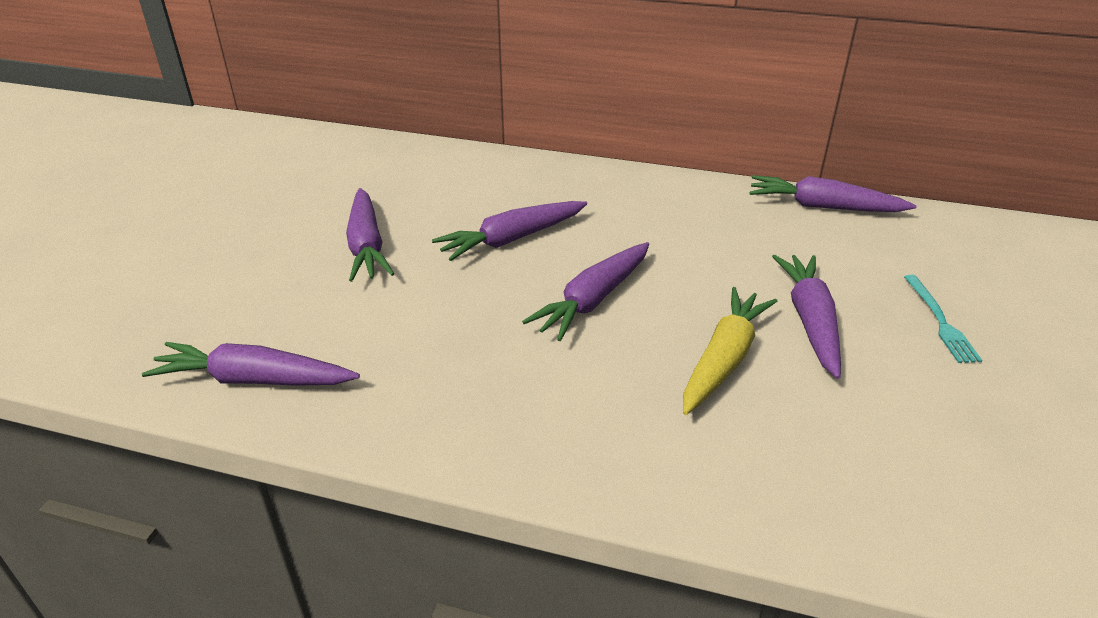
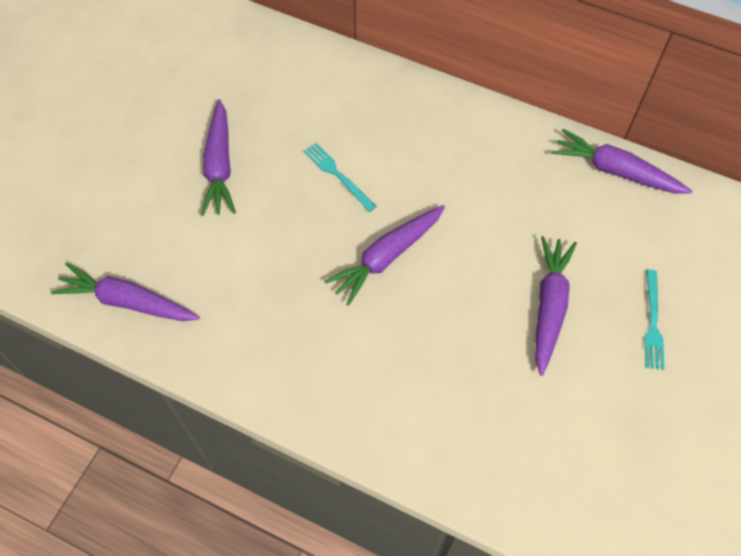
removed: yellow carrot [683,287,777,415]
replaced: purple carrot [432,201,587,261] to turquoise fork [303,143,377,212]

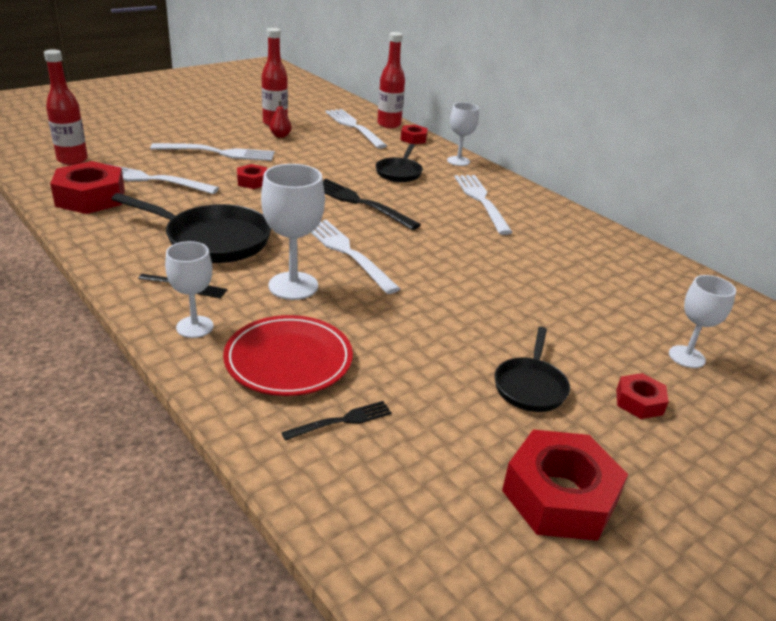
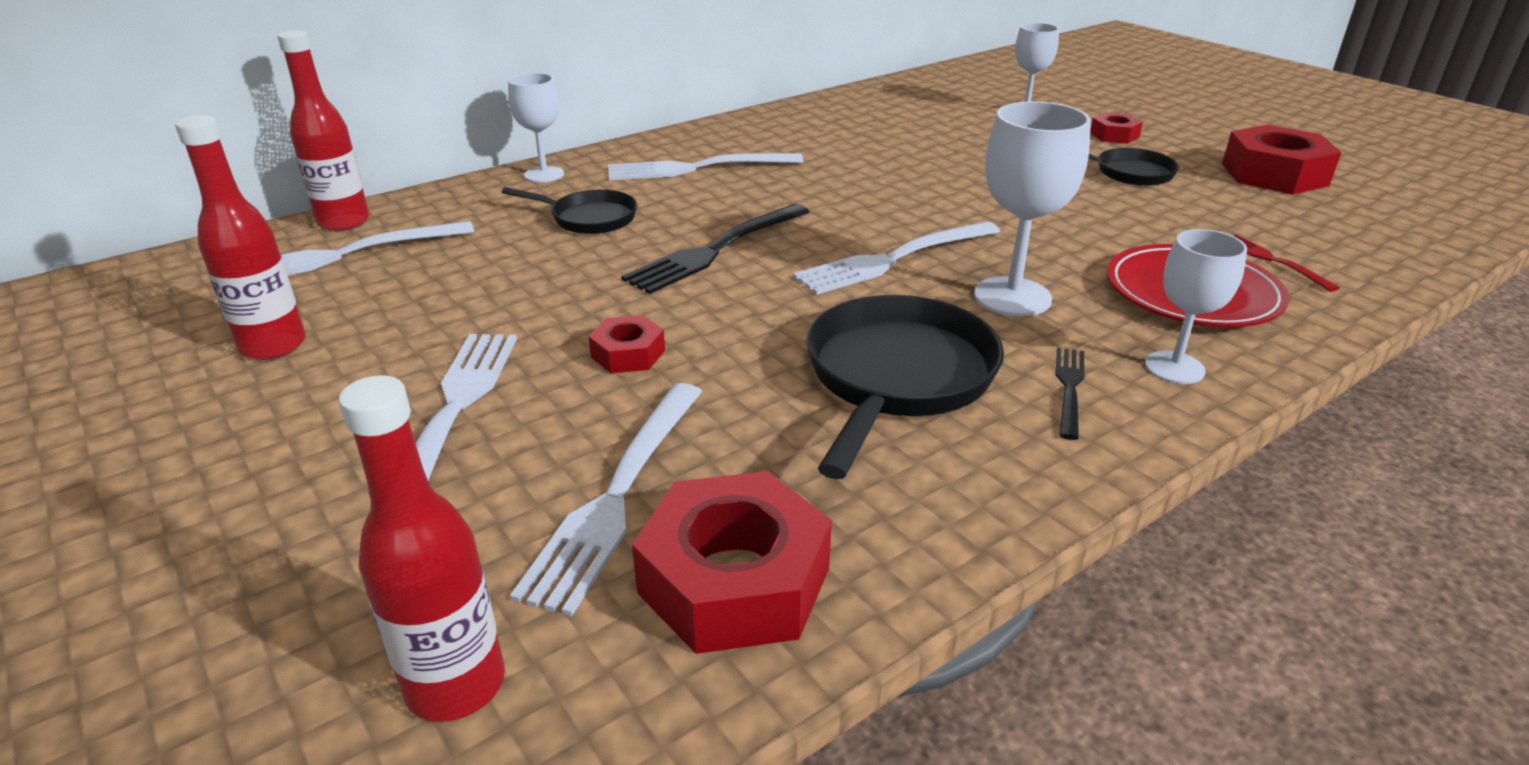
removed: red pear [270,101,291,138]; red nut [401,125,428,144]
recoloured: black fork [281,401,392,441] to red fork [1234,234,1340,292]

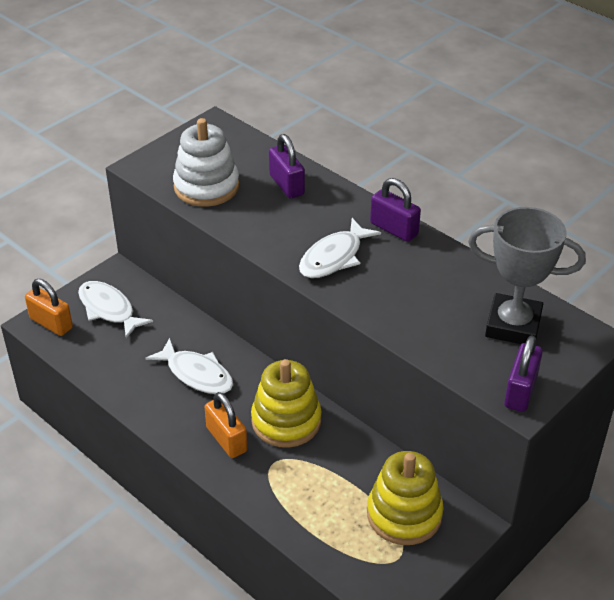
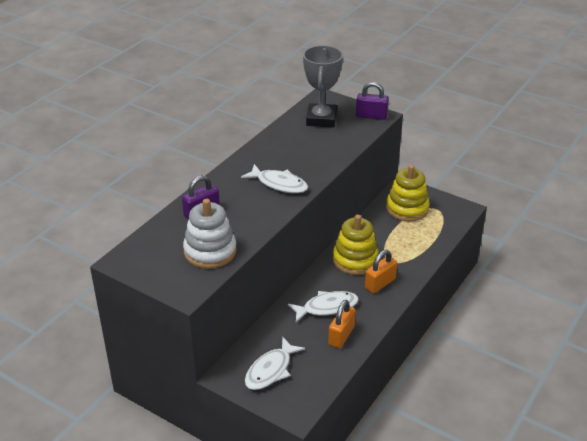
removed: purple padlock [370,178,421,242]
moved: orange padlock [25,279,73,336] to [328,300,356,348]
turned: white fish [146,338,233,394] = [288,291,359,322] 45 degrees clockwise

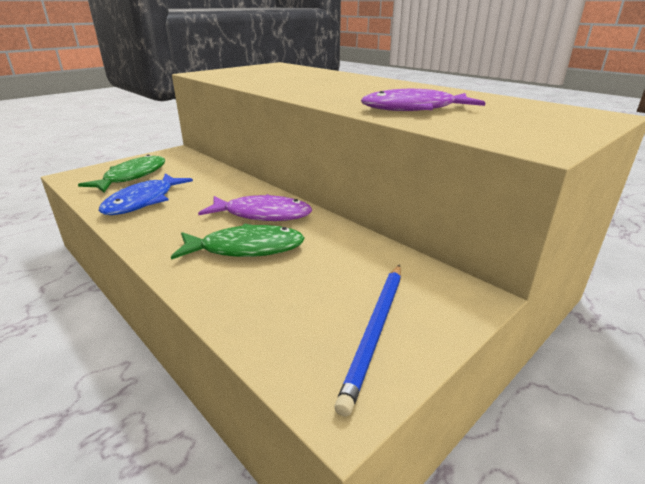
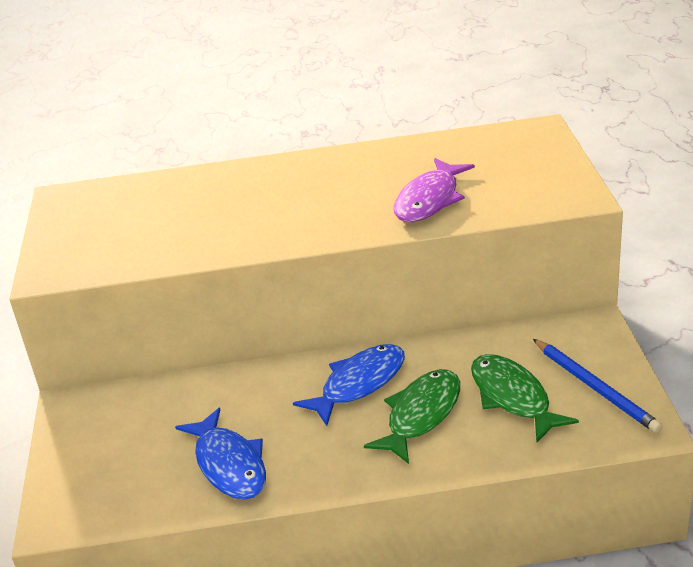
moved: green fish [78,154,165,192] to [471,354,579,442]
recoloured: purple fish [198,194,312,221] to blue fish [293,344,405,426]

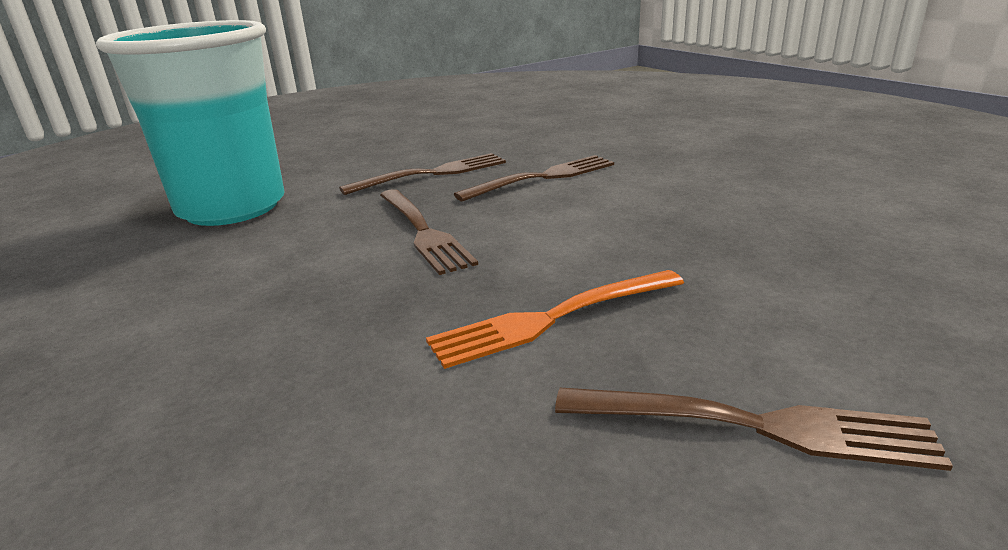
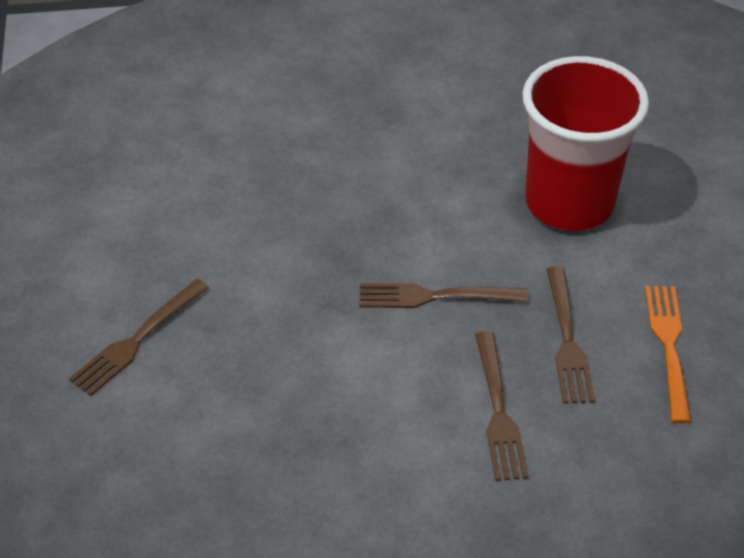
moved: orange fork [426,270,684,369] to [645,286,691,423]
recoloured: turquoise cup [96,20,285,226] to red cup [522,56,649,231]

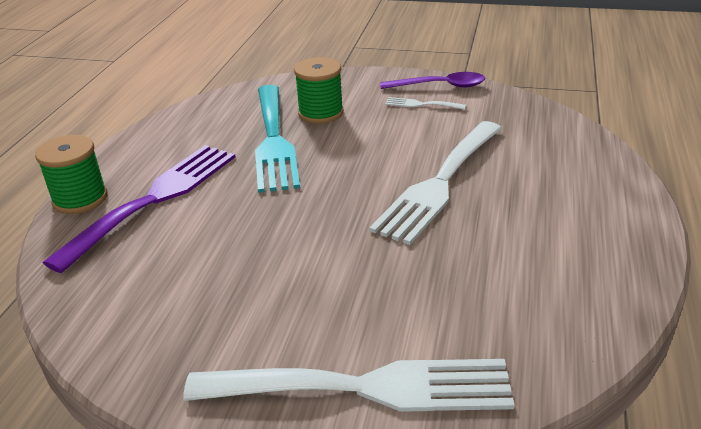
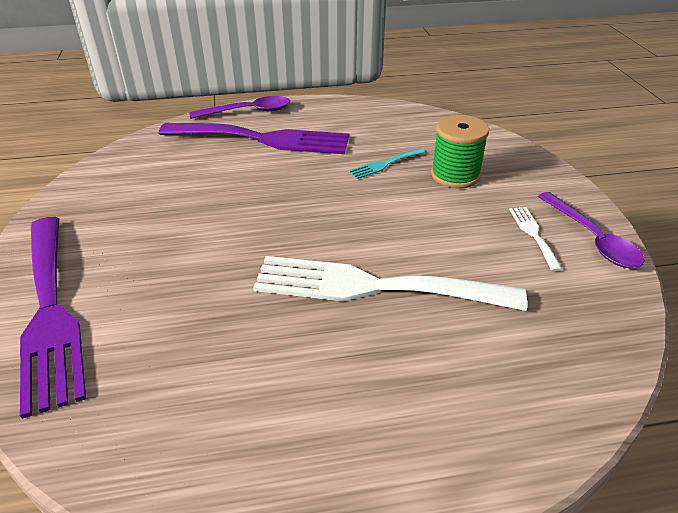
replaced: green spool [35,135,107,214] to purple spoon [189,96,290,119]
recoloured: white fork [183,359,515,412] to purple fork [20,217,86,419]
resized: turquoise fork [255,85,300,193] = [349,148,425,179] x0.42

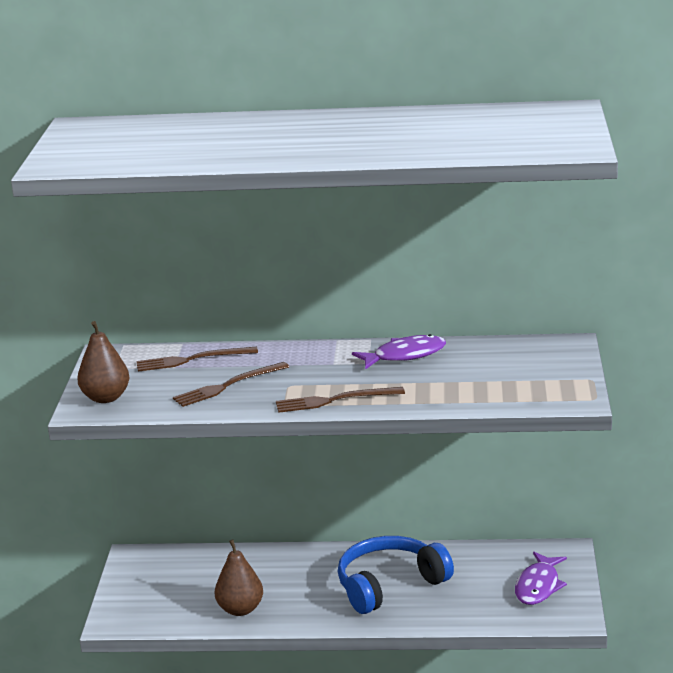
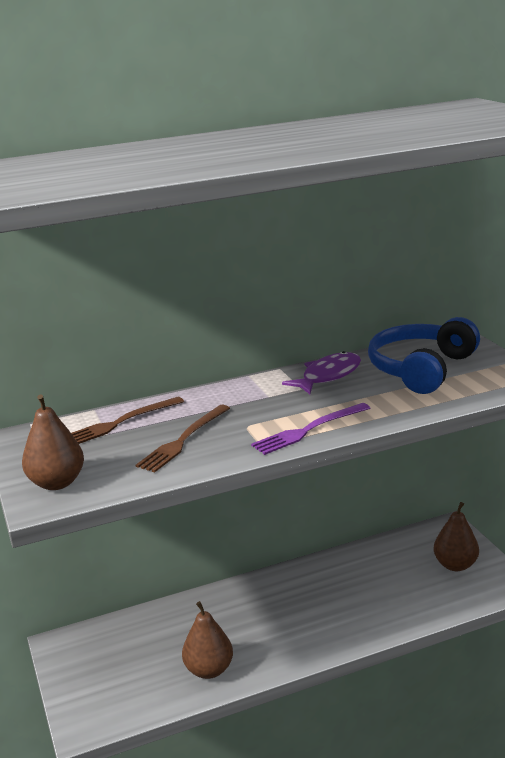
moved: blue headphones [338,536,454,614] to [368,317,480,394]
replaced: purple fish [515,552,567,605] to brown pear [434,502,479,571]
recoloured: brown fork [276,387,405,413] to purple fork [251,403,370,455]

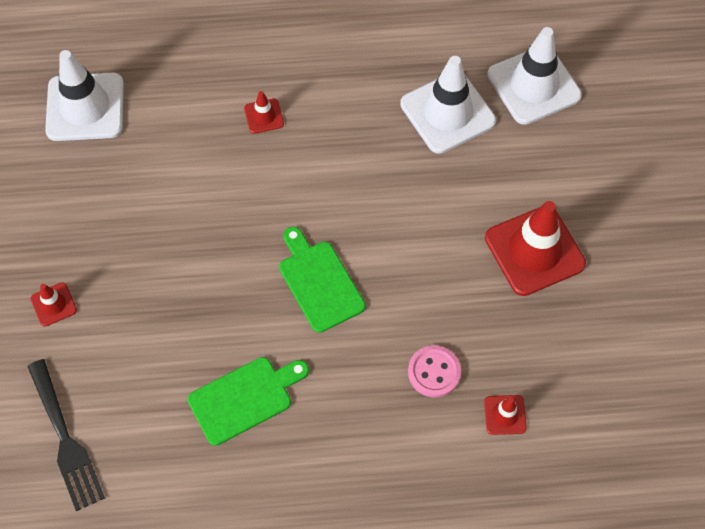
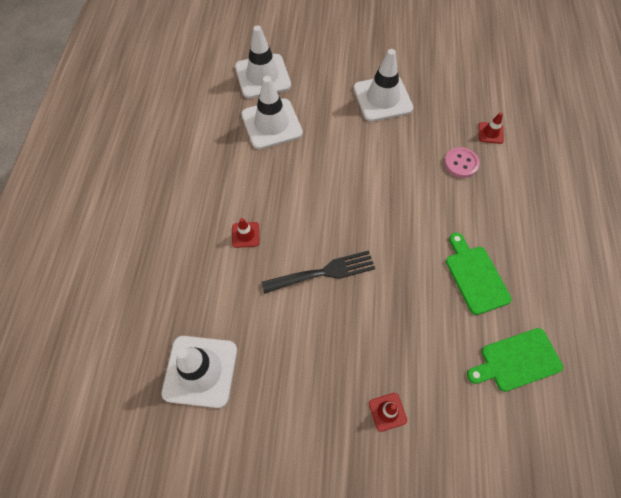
moved: black fork [27,359,105,511] to [261,250,375,294]; green cutting board [279,227,365,333] to [467,328,563,392]
recoloured: red traffic cone [485,201,586,296] to white traffic cone [353,49,413,122]

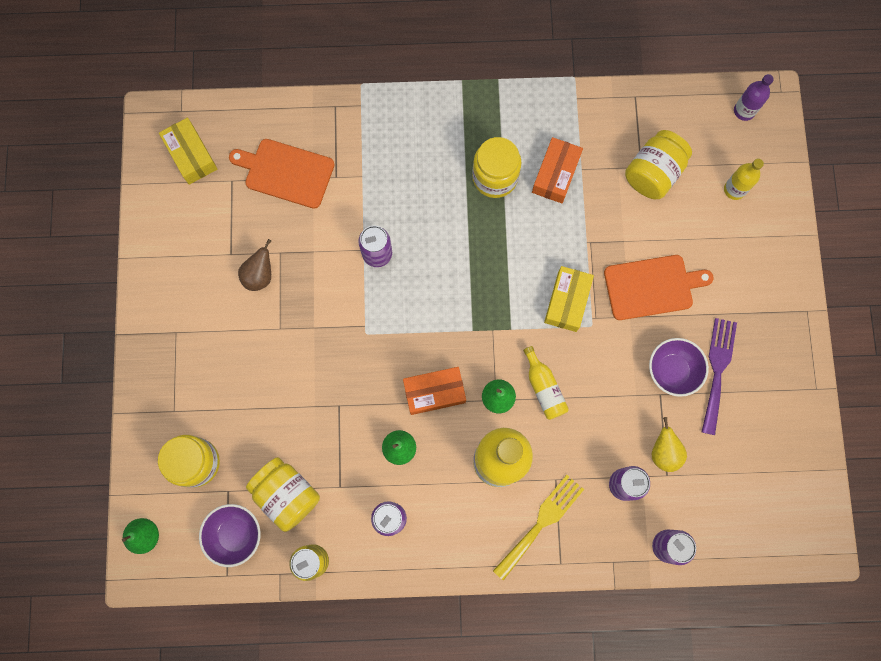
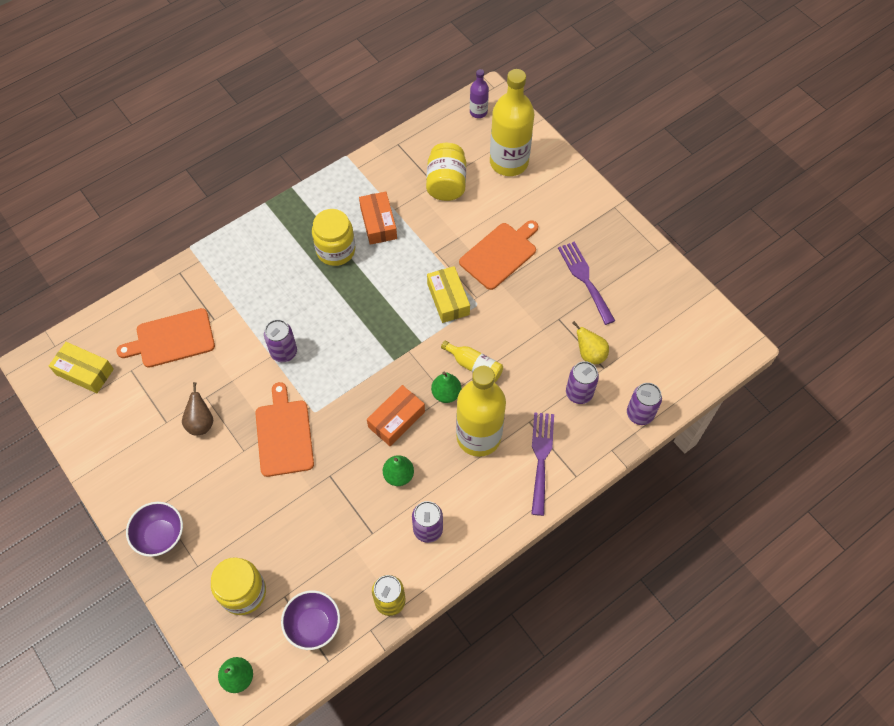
removed: yellow jar [246,457,320,532]
added: orange cutting board [255,382,314,477]
moved: purple bowl [649,338,709,397] to [126,502,183,557]
recoloured: yellow fork [493,475,584,581] to purple fork [531,412,554,516]
resized: yellow bottle [724,159,764,200] = [490,69,534,176] x2.11

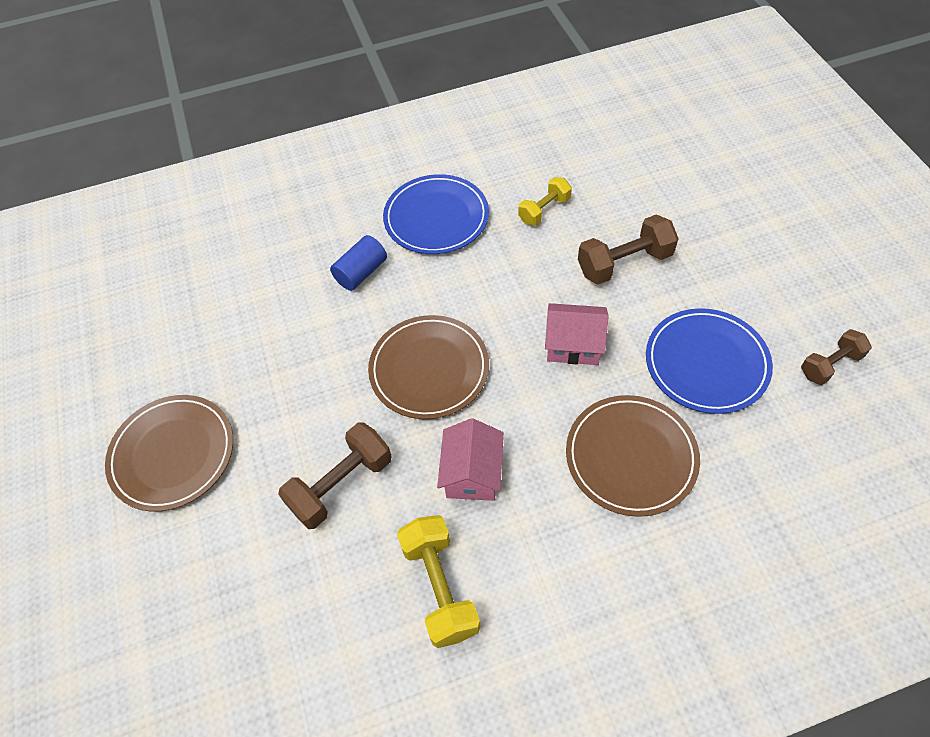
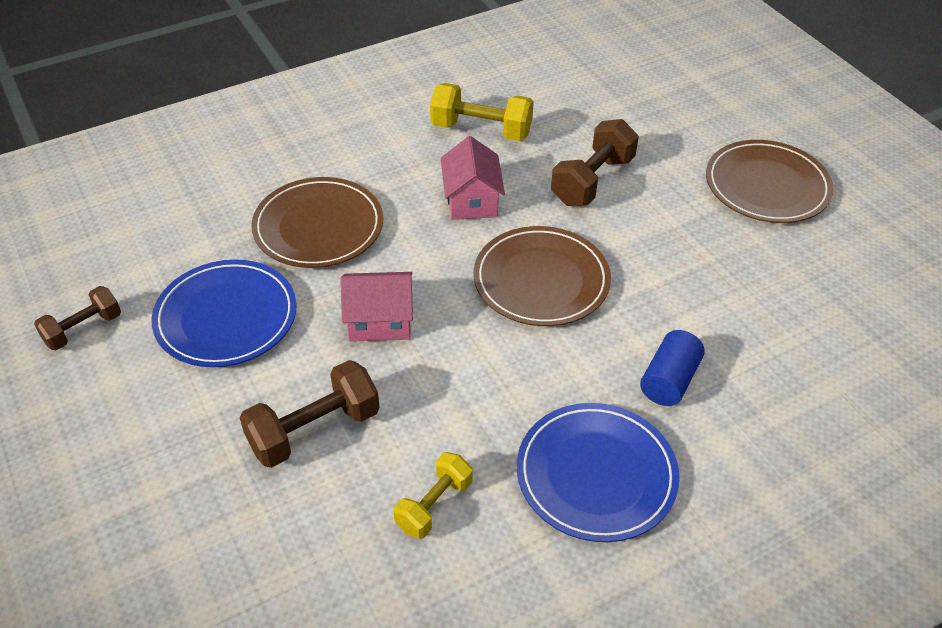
turned: yellow dumbbell [397,515,481,648] = [430,83,534,141] 45 degrees counterclockwise

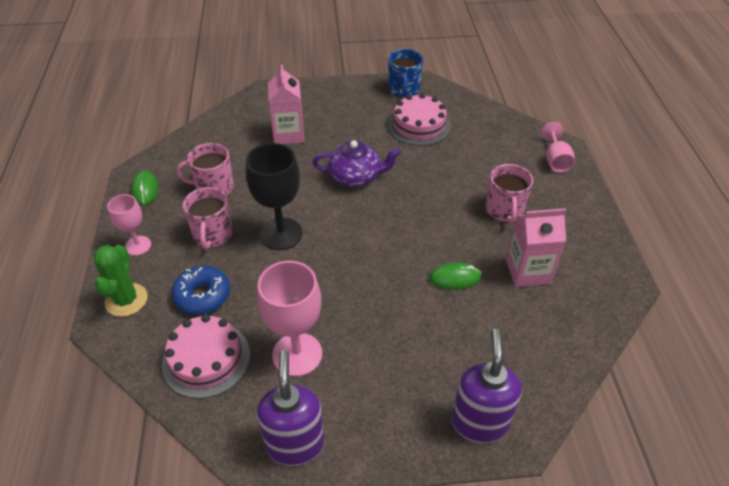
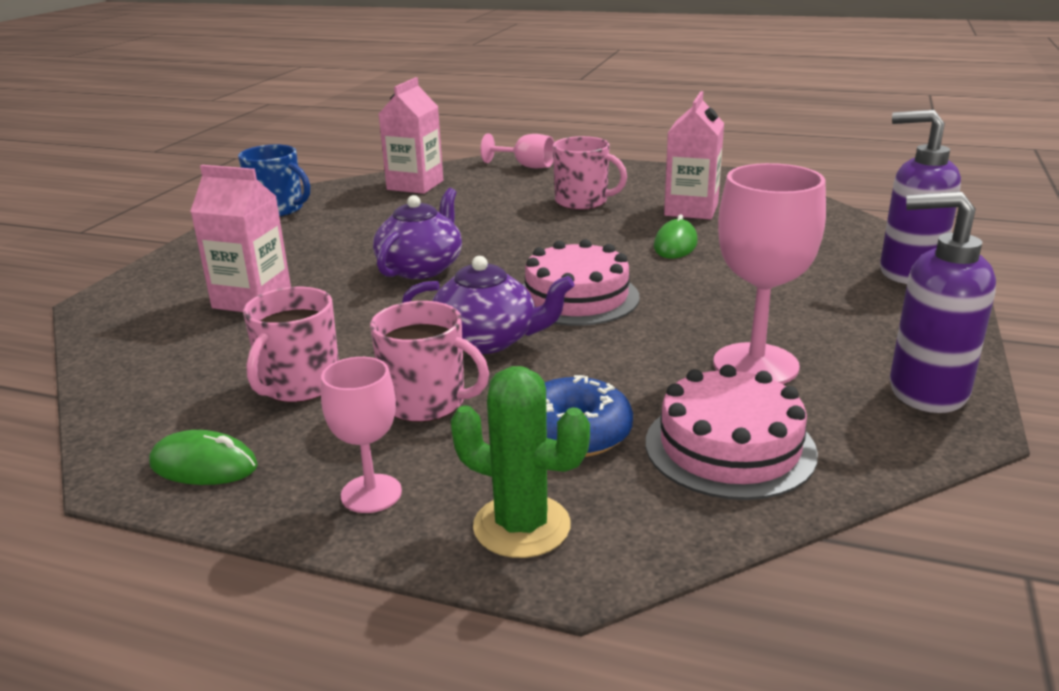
added: pink carton [379,77,443,194]
moved: pink cake [388,93,451,146] to [523,239,640,326]
replaced: black goblet [246,143,303,250] to purple teapot [402,256,574,354]

